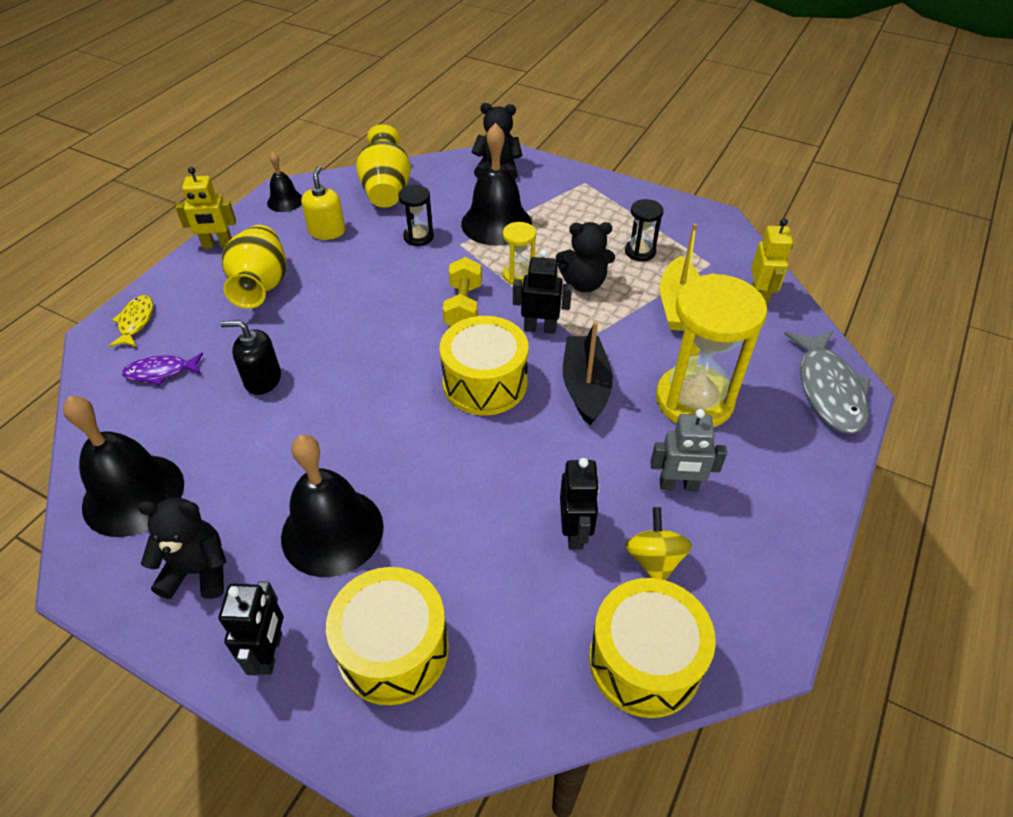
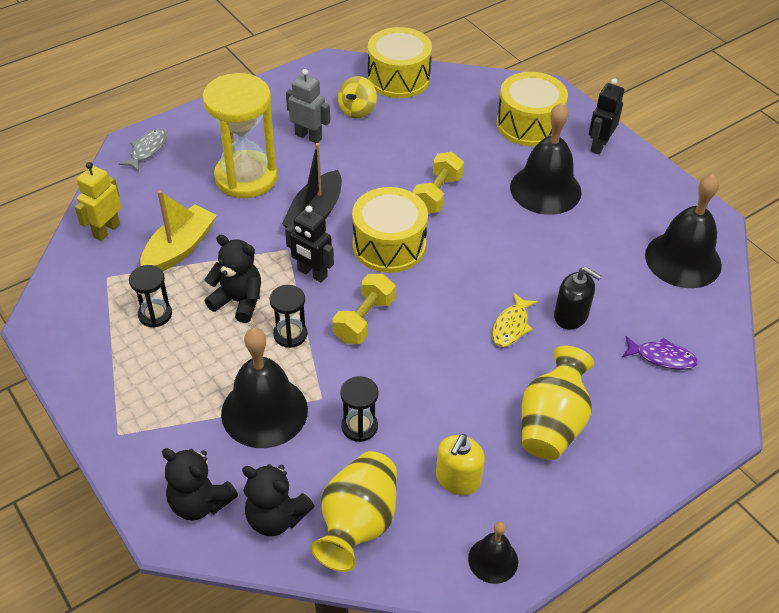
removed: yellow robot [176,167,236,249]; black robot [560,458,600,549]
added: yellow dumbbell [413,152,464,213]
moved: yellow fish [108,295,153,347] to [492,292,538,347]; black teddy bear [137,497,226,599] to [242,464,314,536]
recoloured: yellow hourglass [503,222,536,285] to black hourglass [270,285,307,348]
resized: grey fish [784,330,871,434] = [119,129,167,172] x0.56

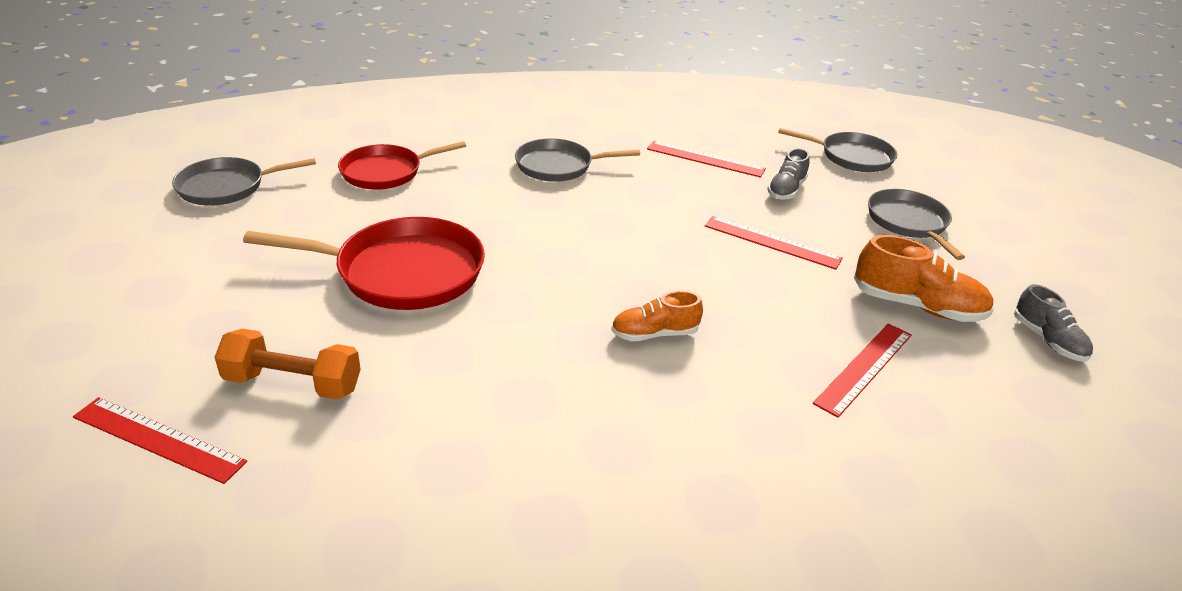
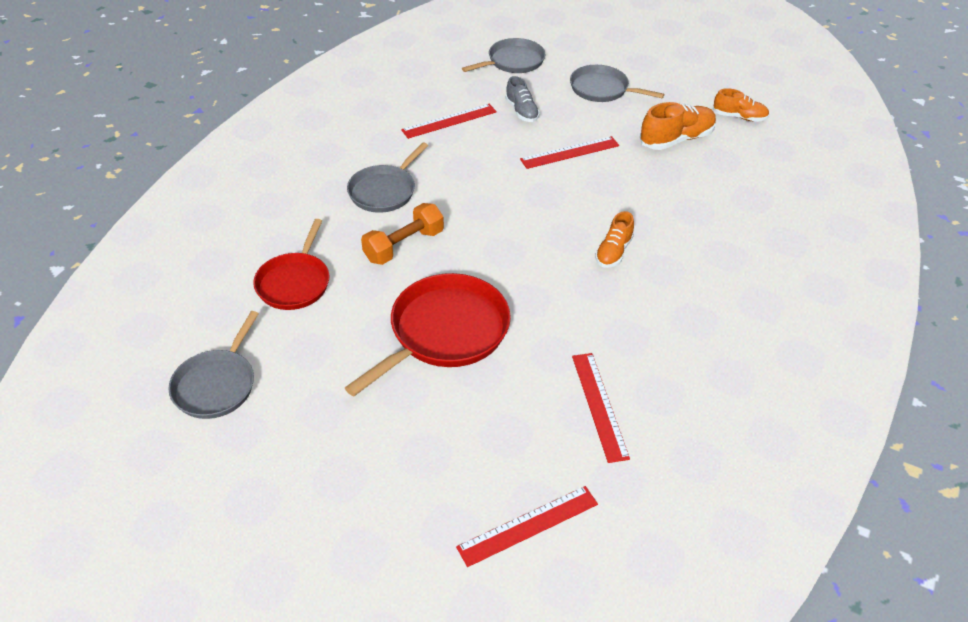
moved: orange dumbbell [215,329,361,400] to [361,203,444,265]; red ruler [813,323,912,418] to [572,353,630,463]
recoloured: grey shoe [1014,284,1093,362] to orange shoe [713,88,769,122]

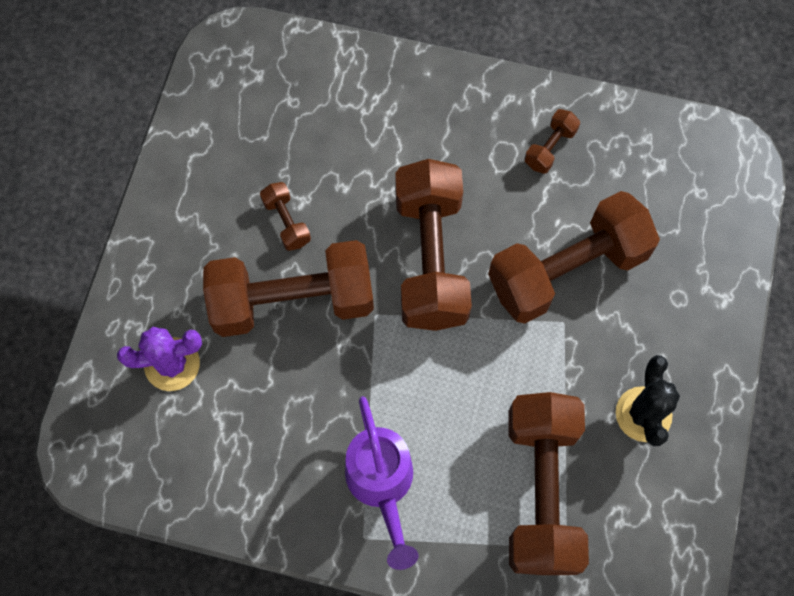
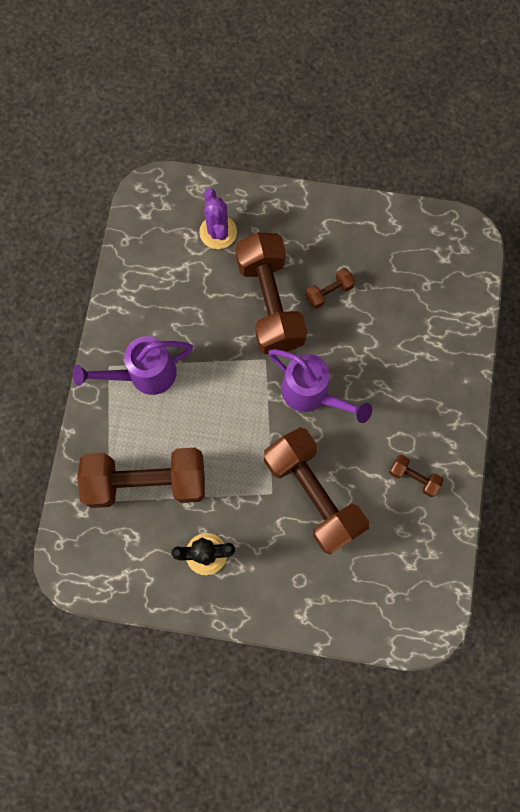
replaced: brown dumbbell [395,159,472,331] to purple watering can [269,349,372,423]

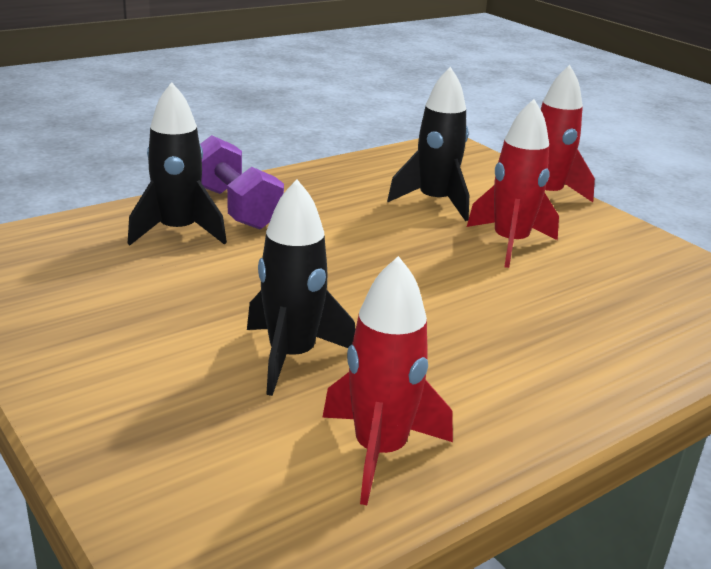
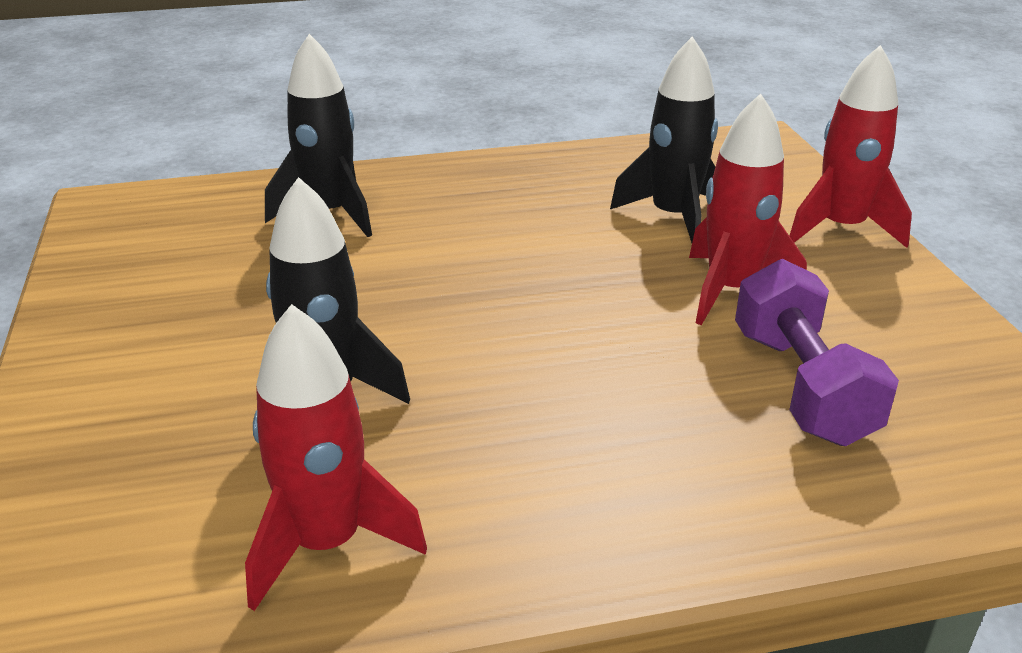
moved: purple dumbbell [200,135,284,230] to [735,259,899,446]

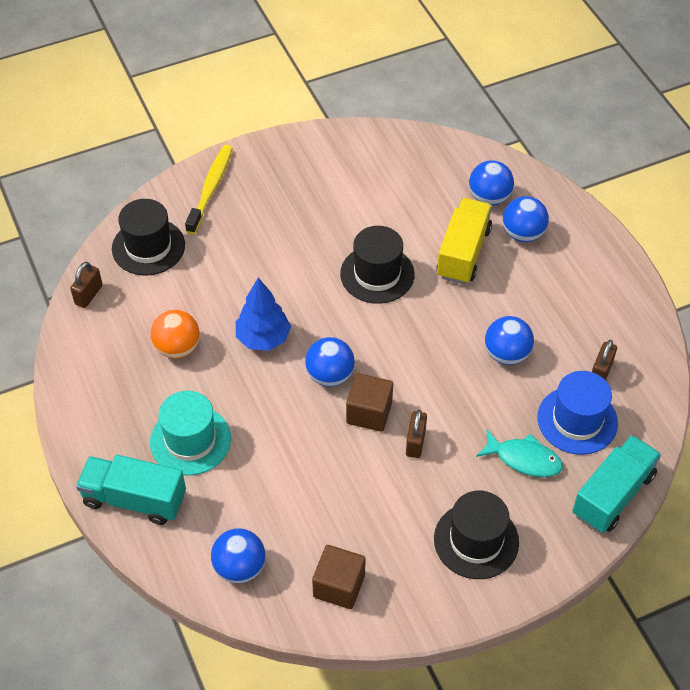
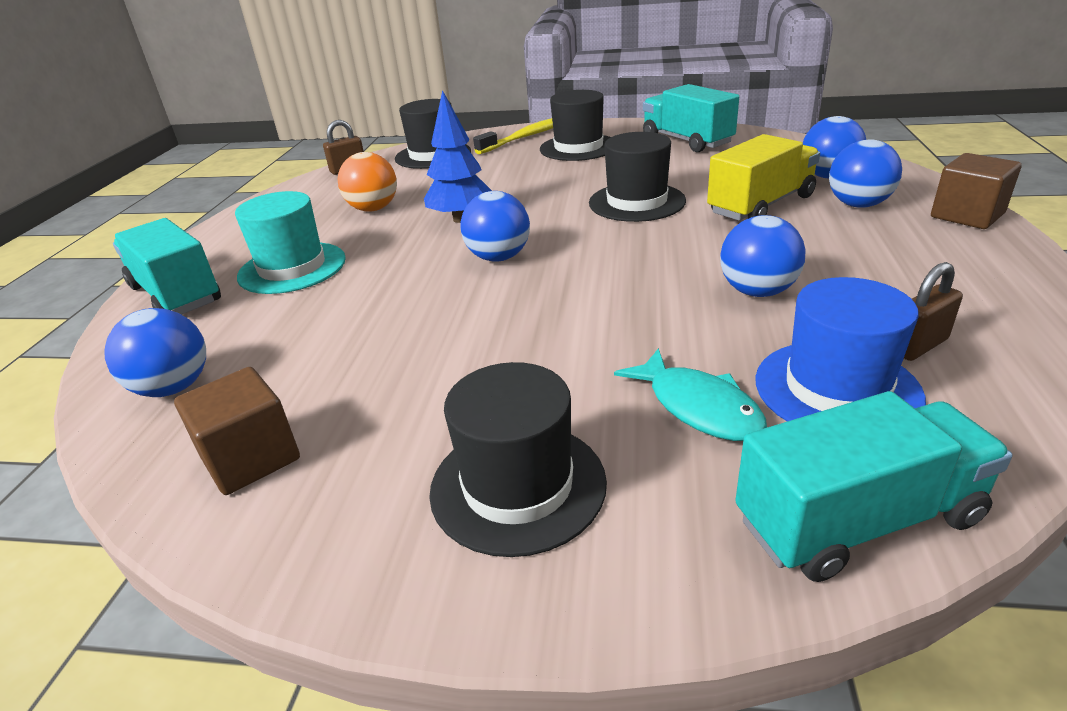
removed: brown padlock [406,410,427,458]
added: black hat [540,90,610,161]; turquoise truck [643,84,739,152]
moved: brown cube [346,373,393,432] to [931,153,1022,229]

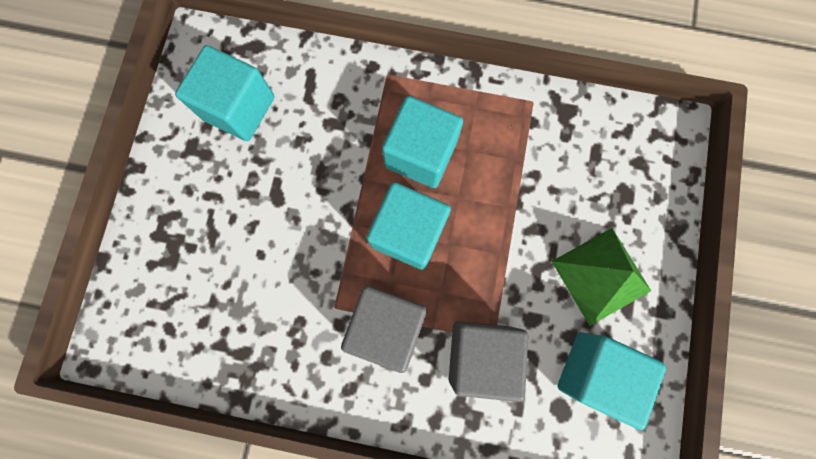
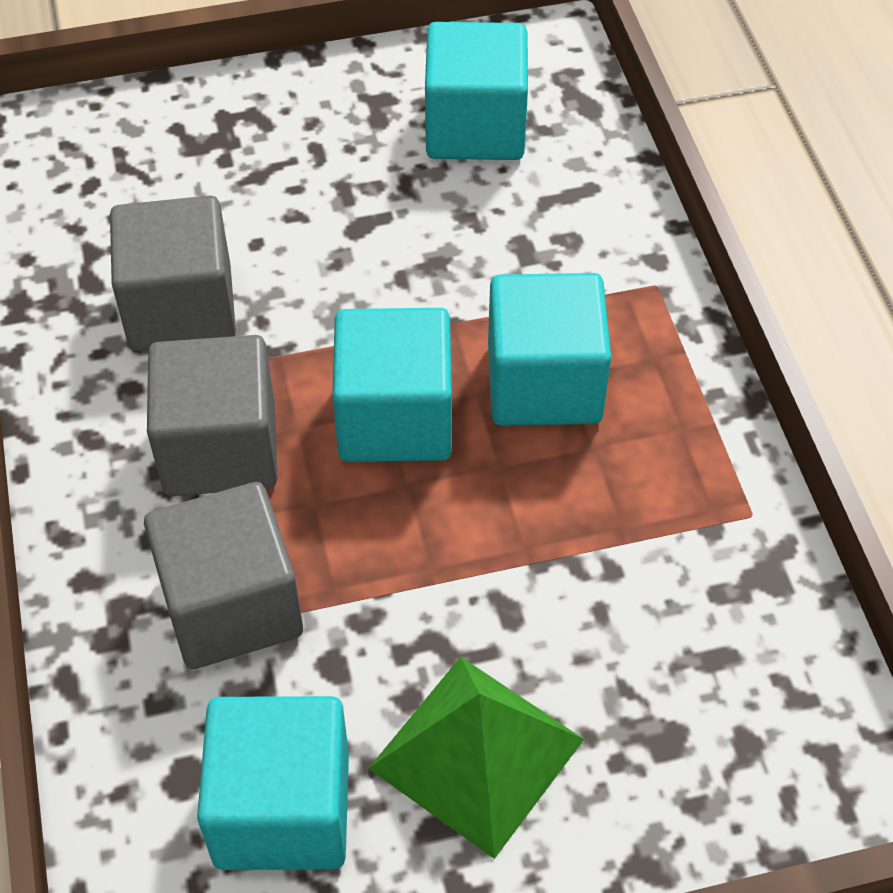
added: grey cube [110,196,236,351]

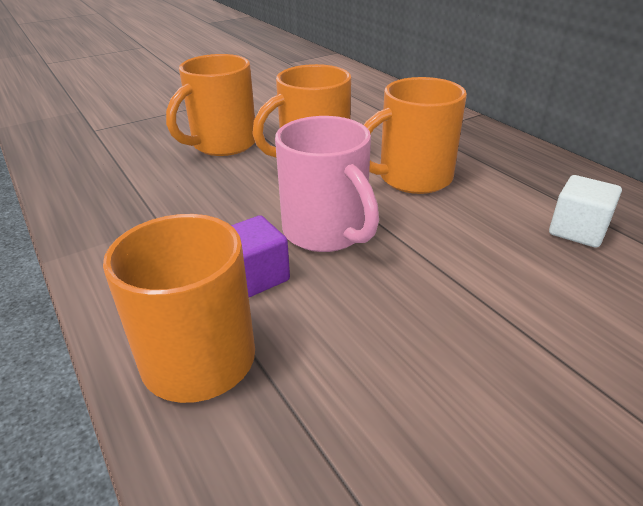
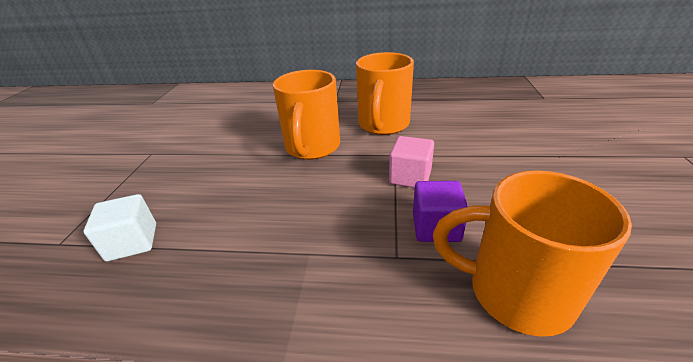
removed: orange mug [166,54,255,156]
moved: white cube [549,175,622,248] to [84,194,156,261]
replaced: pink mug [275,116,379,252] to pink cube [389,136,434,188]

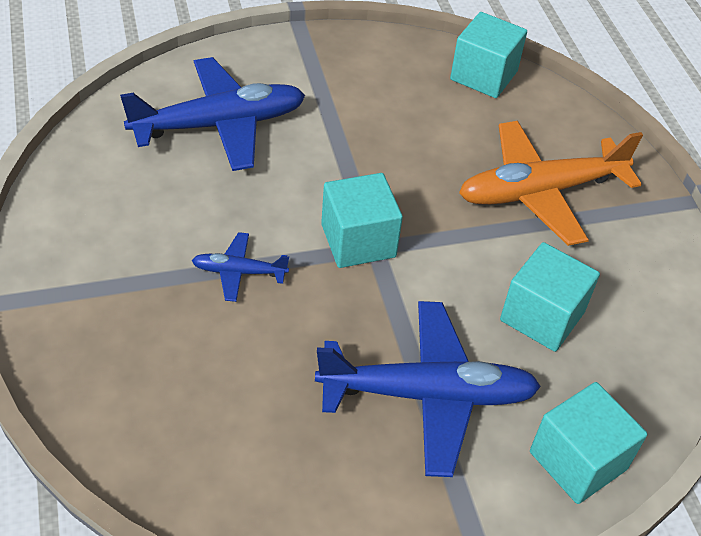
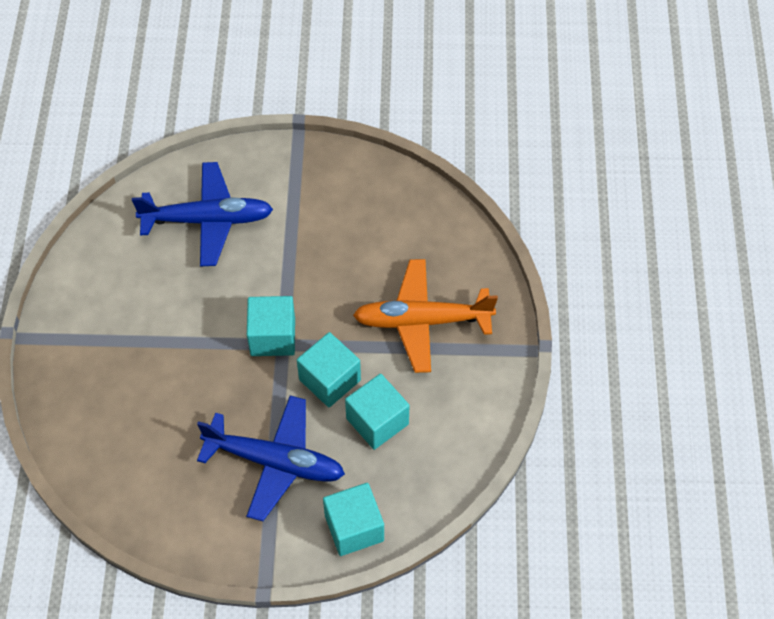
removed: blue plane [191,232,289,302]
moved: turquoise cube [450,12,527,98] to [297,332,361,407]

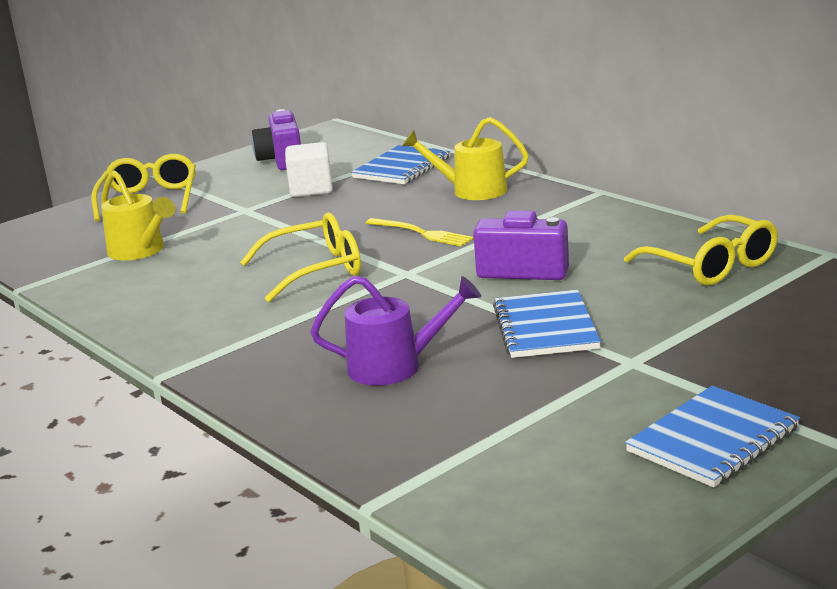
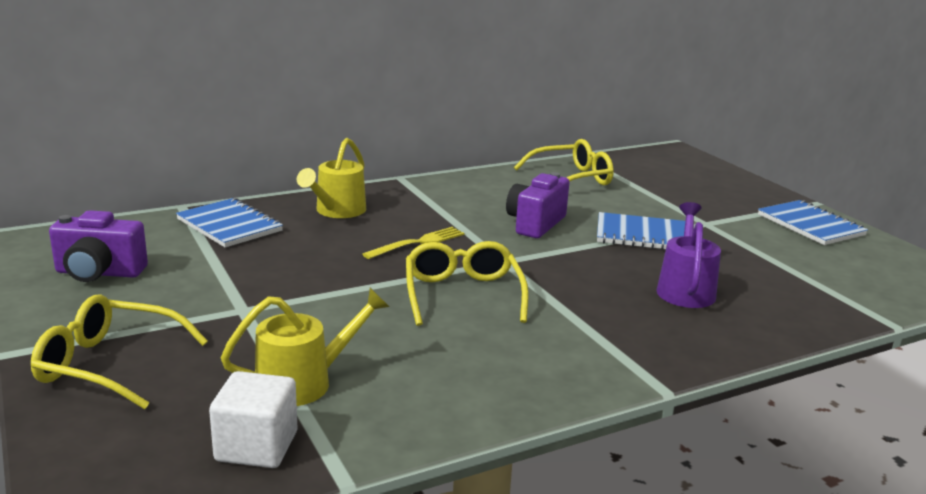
moved: white cube [285,142,333,197] to [209,371,297,468]

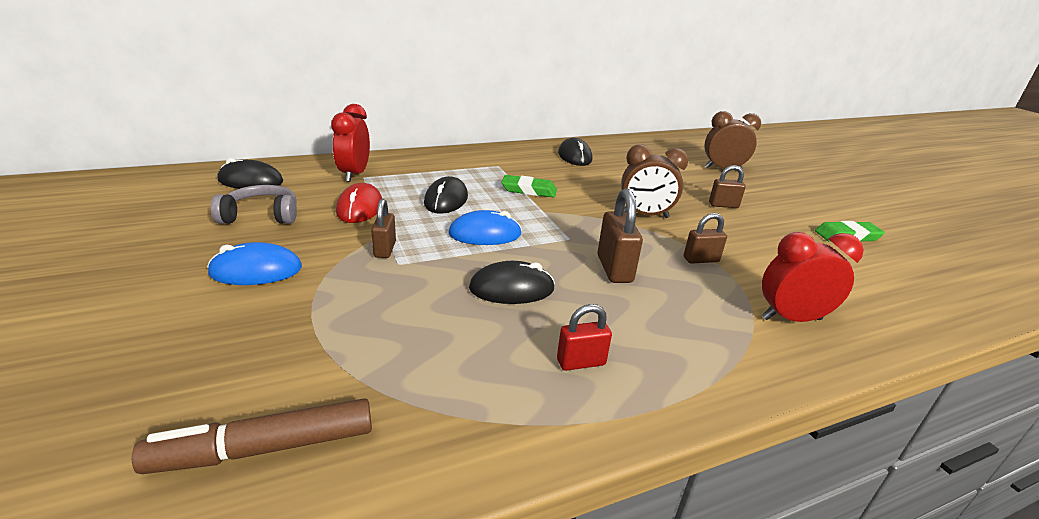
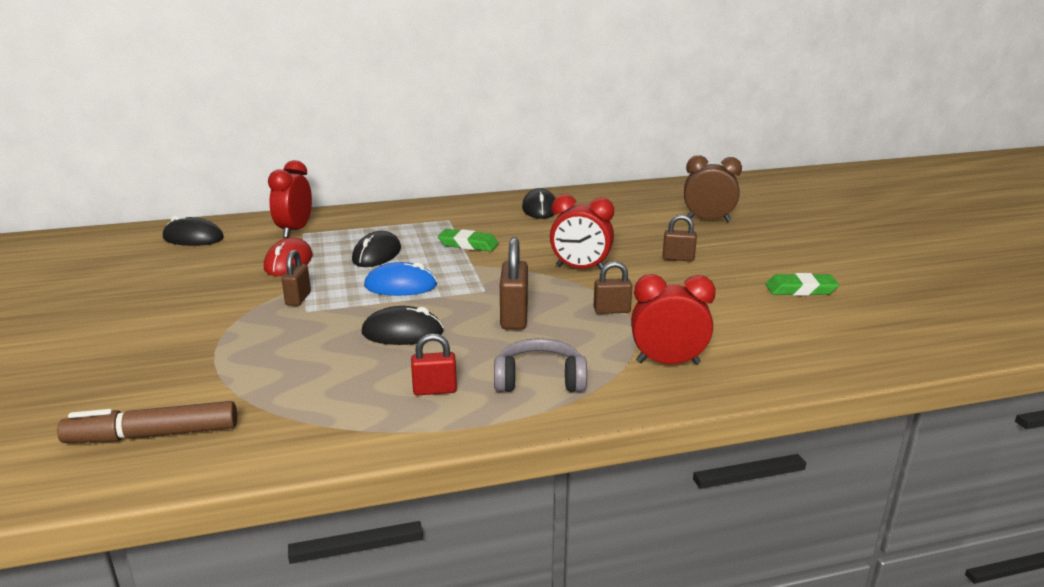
removed: blue mouse [207,242,302,285]
moved: grey headphones [211,185,297,224] to [494,338,587,392]
recoloured: brown clock [621,144,688,218] to red clock [550,194,614,270]

